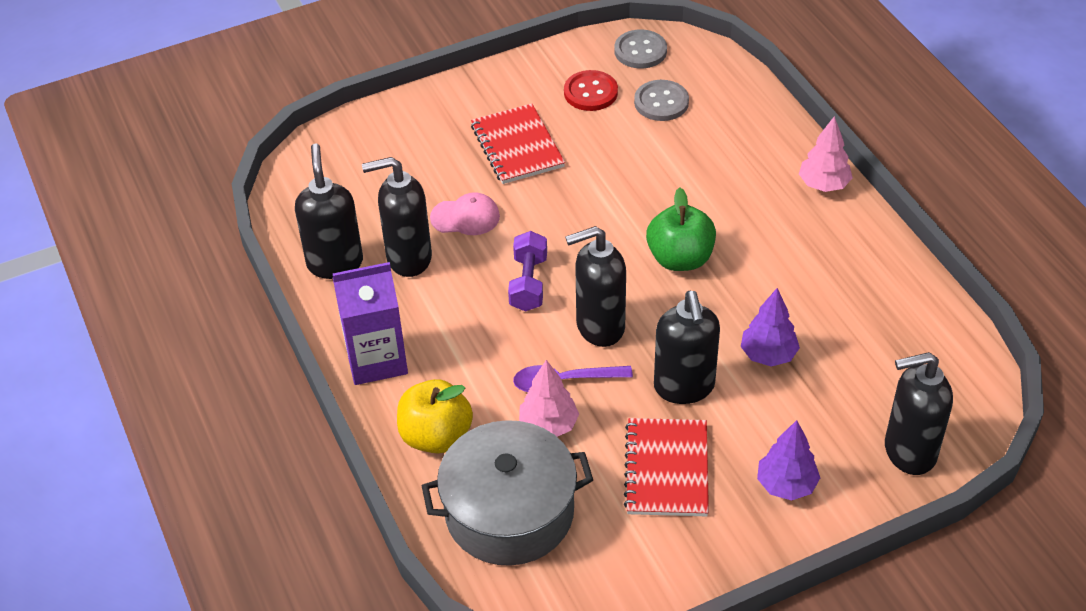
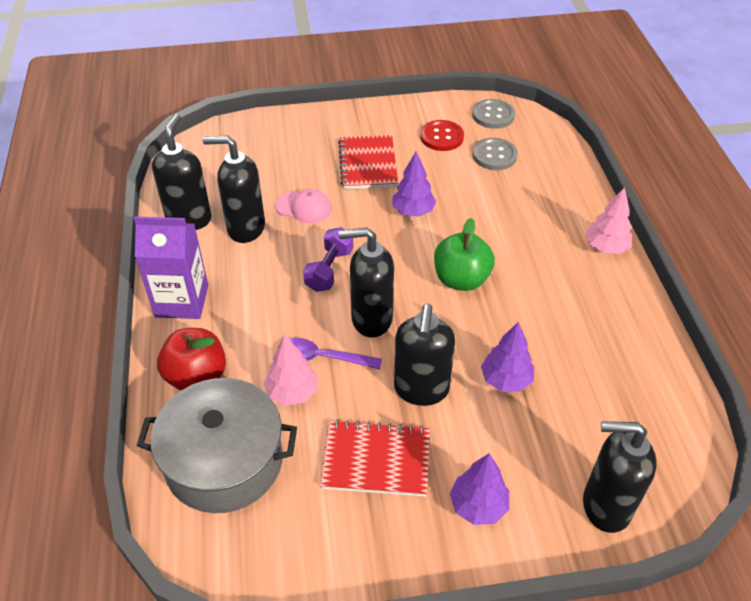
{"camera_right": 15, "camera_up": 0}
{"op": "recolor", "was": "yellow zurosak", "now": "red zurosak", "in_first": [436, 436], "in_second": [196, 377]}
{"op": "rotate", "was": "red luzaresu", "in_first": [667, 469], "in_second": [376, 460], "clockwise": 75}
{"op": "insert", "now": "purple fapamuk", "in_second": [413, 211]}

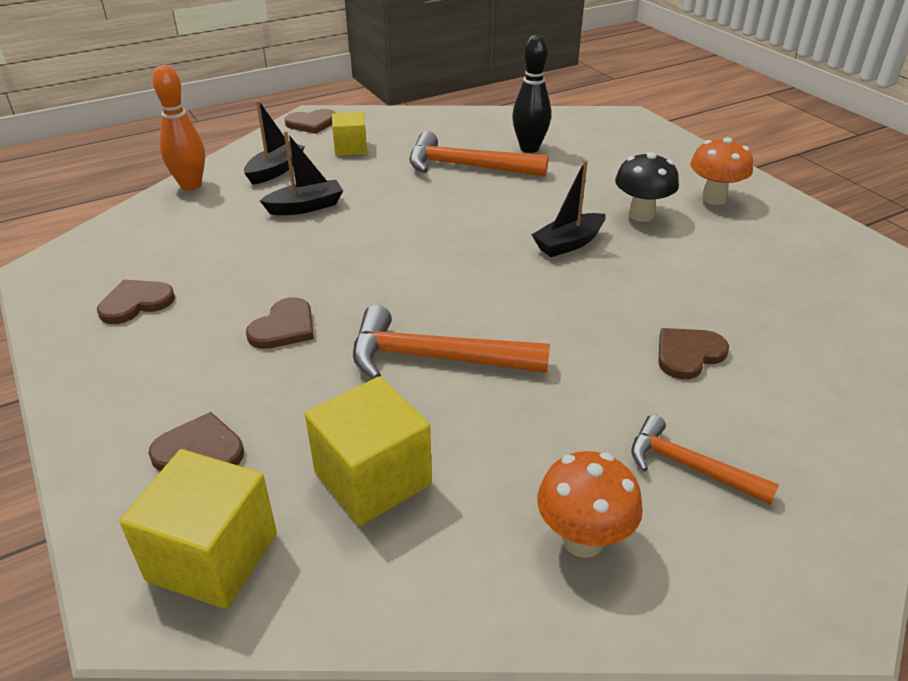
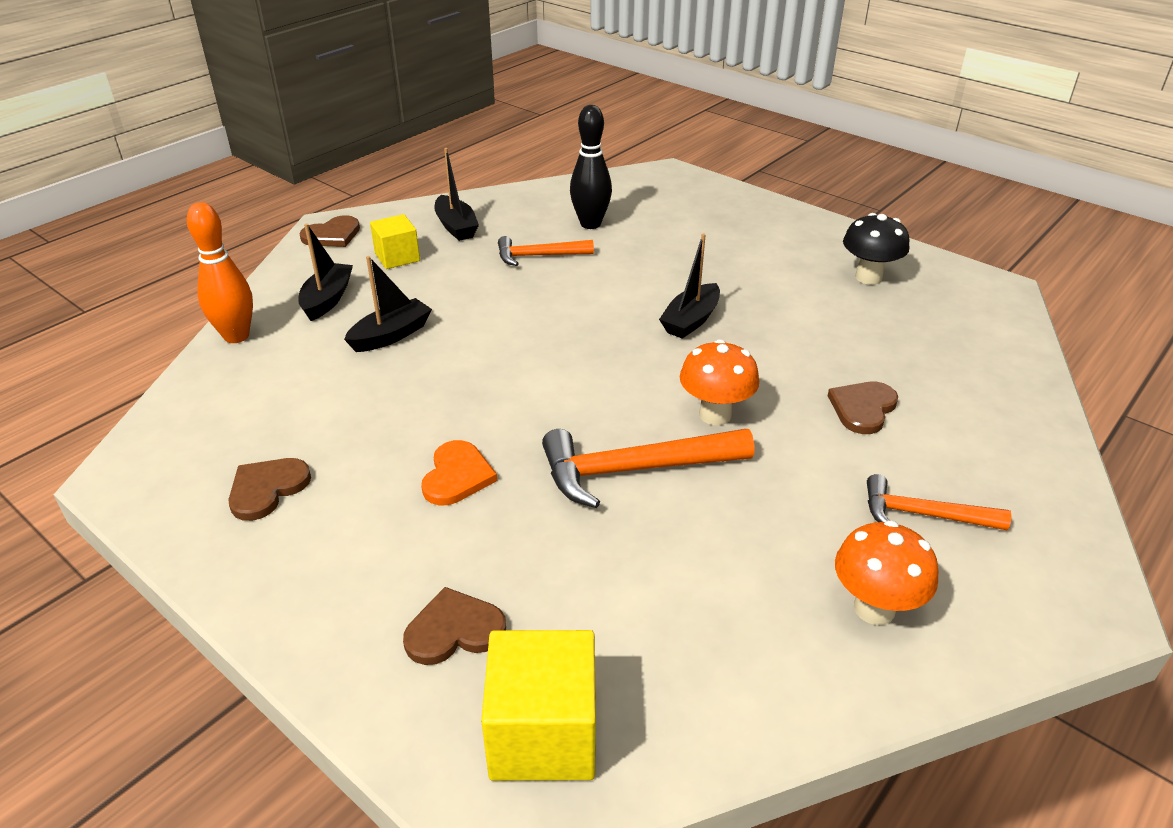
{"camera_right": -20, "camera_up": 0}
{"op": "recolor", "was": "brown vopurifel", "now": "orange vopurifel", "in_first": [284, 327], "in_second": [457, 476]}
{"op": "delete", "was": "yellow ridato", "in_first": [372, 478]}
{"op": "resize", "was": "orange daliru", "in_first": [467, 167], "in_second": [539, 256], "ratio": 0.62}
{"op": "move", "was": "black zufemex", "in_first": [641, 215], "in_second": [868, 277]}
{"op": "move", "was": "orange zufemex", "in_first": [713, 198], "in_second": [715, 415]}
{"op": "insert", "now": "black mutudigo", "in_second": [456, 227]}

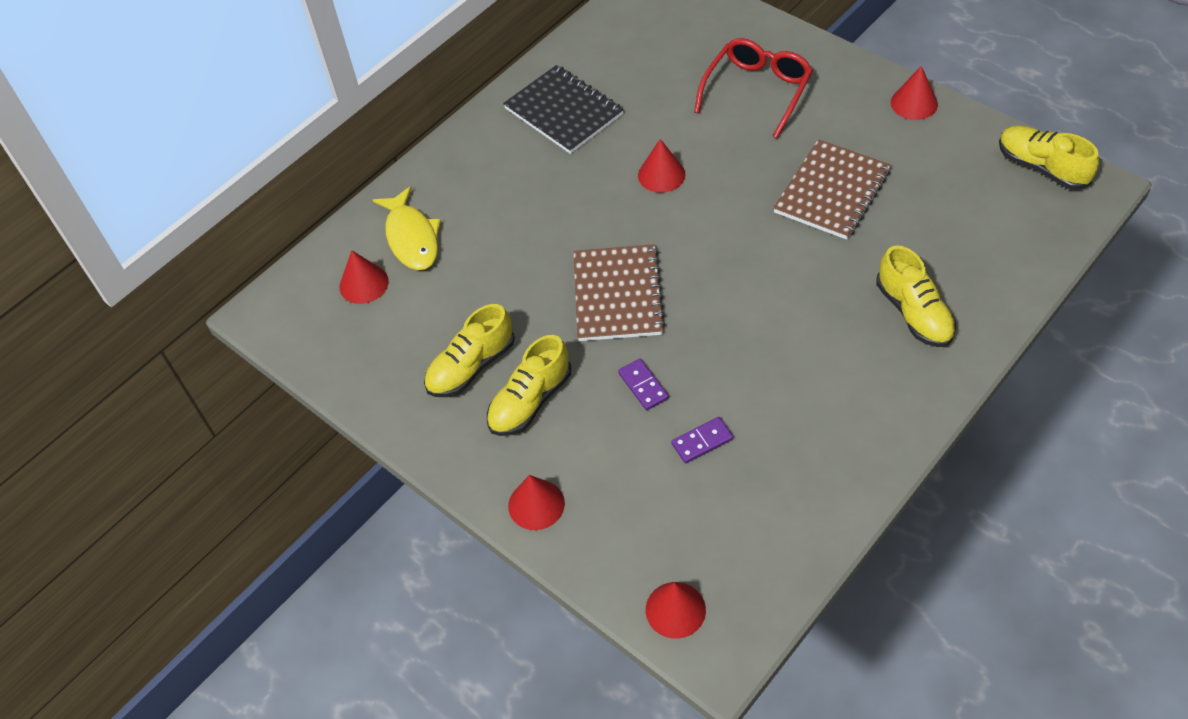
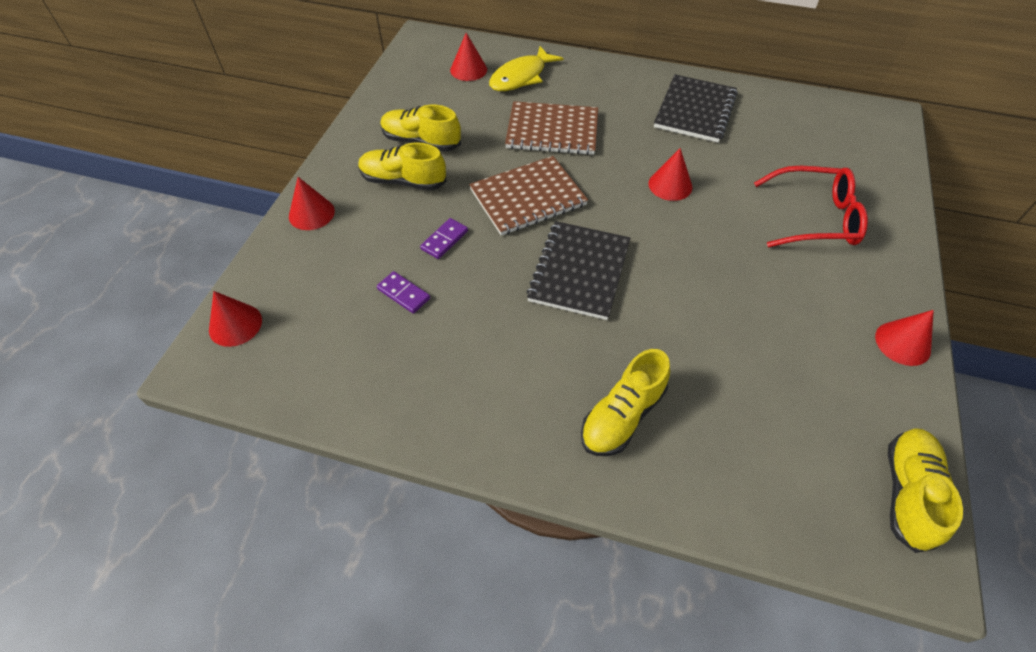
{"camera_right": 60, "camera_up": 0}
{"op": "move", "was": "brown luzaresu", "in_first": [832, 191], "in_second": [552, 131]}
{"op": "insert", "now": "black luzaresu", "in_second": [579, 271]}

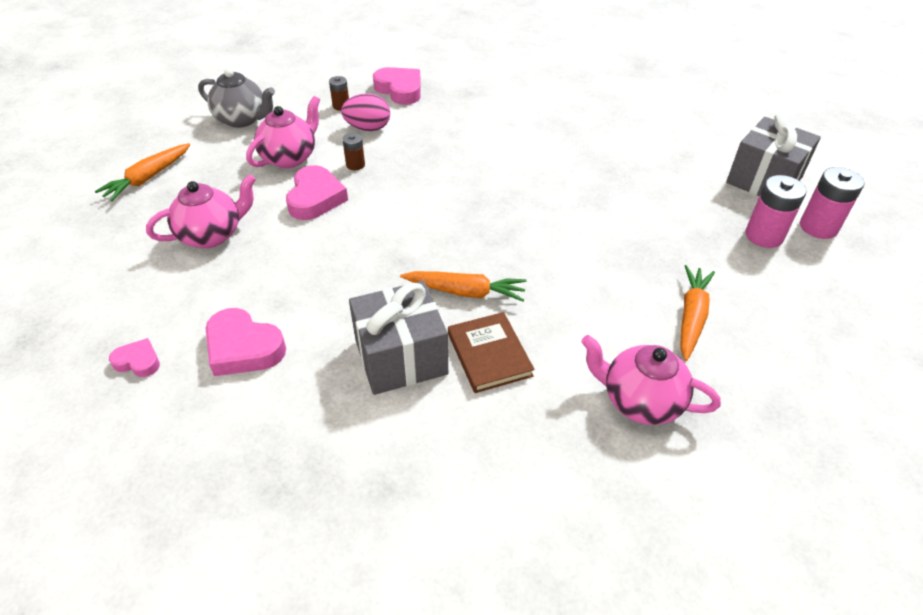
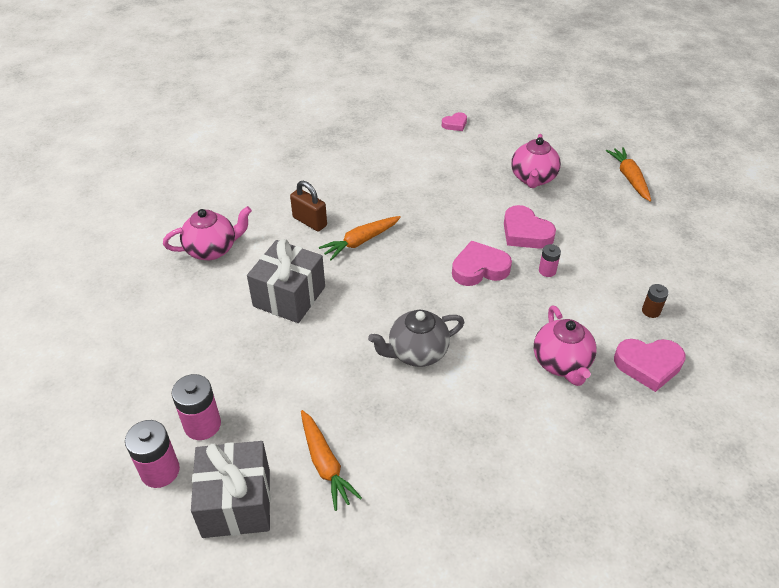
{"camera_right": 135, "camera_up": 0}
{"op": "move", "was": "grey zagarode", "in_first": [242, 119], "in_second": [417, 352]}
{"op": "move", "was": "pink vopurifel", "in_first": [243, 348], "in_second": [479, 268]}
{"op": "move", "was": "pink zagarode", "in_first": [290, 158], "in_second": [561, 363]}
{"op": "delete", "was": "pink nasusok", "in_first": [368, 128]}
{"op": "recolor", "was": "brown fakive", "now": "pink fakive", "in_first": [355, 165], "in_second": [547, 271]}
{"op": "move", "was": "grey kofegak", "in_first": [401, 357], "in_second": [289, 296]}
{"op": "replace", "was": "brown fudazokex", "now": "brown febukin", "in_first": [489, 354], "in_second": [310, 221]}
{"op": "move", "was": "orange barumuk", "in_first": [691, 317], "in_second": [325, 464]}

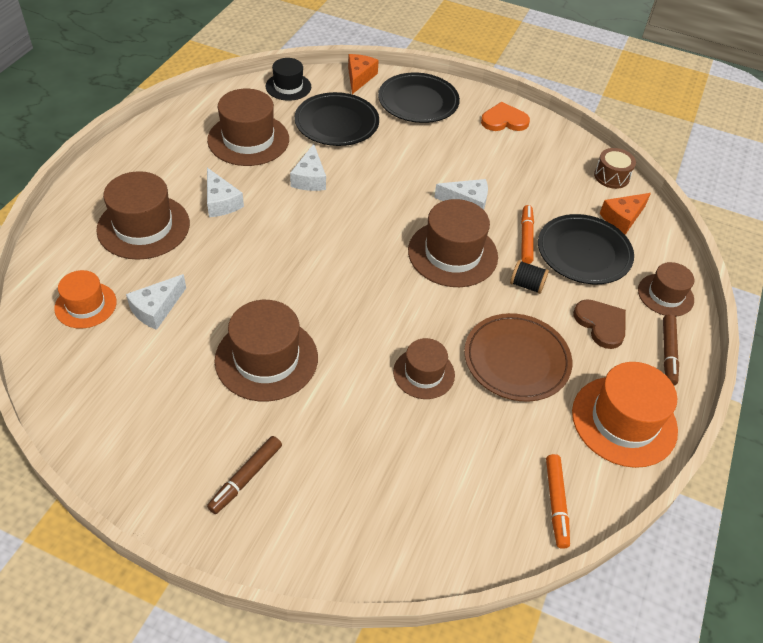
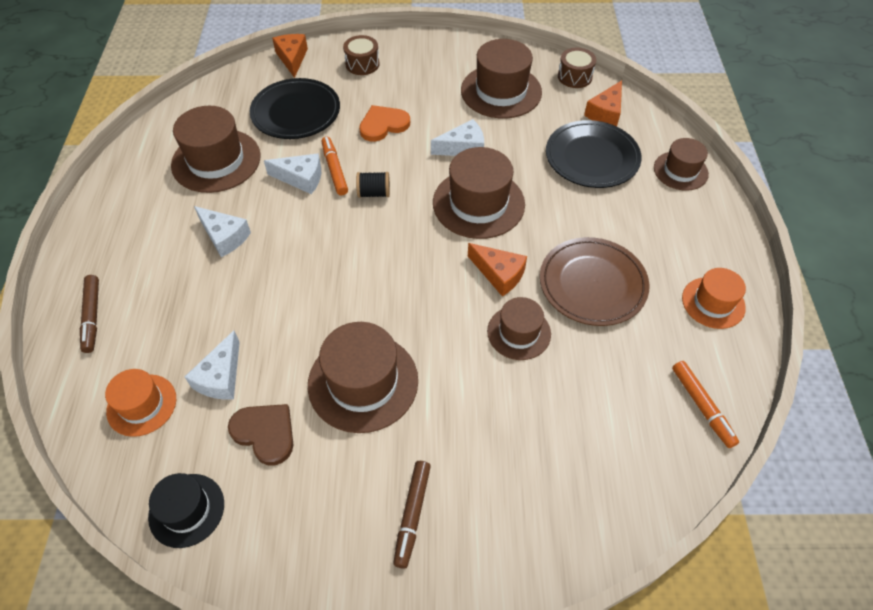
{"camera_right": -20, "camera_up": 5}
{"op": "move", "was": "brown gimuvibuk", "in_first": [143, 227], "in_second": [501, 91]}
{"op": "move", "was": "black gimuvibuk", "in_first": [288, 87], "in_second": [186, 510]}
{"op": "rotate", "was": "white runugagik", "in_first": [310, 178], "in_second": [301, 178], "clockwise": -60}
{"op": "replace", "was": "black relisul", "now": "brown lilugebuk", "in_first": [418, 102], "in_second": [362, 64]}
{"op": "move", "was": "orange vopurifel", "in_first": [504, 120], "in_second": [383, 125]}
{"op": "move", "was": "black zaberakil", "in_first": [526, 285], "in_second": [374, 193]}
{"op": "move", "was": "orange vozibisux", "in_first": [526, 238], "in_second": [334, 170]}
{"op": "resize", "was": "orange gimuvibuk", "in_first": [624, 421], "in_second": [713, 303], "ratio": 0.6}
{"op": "move", "was": "brown vopurifel", "in_first": [601, 324], "in_second": [265, 433]}
{"op": "move", "was": "brown vozibisux", "in_first": [668, 353], "in_second": [92, 317]}
{"op": "insert", "now": "orange runugagik", "in_second": [499, 274]}

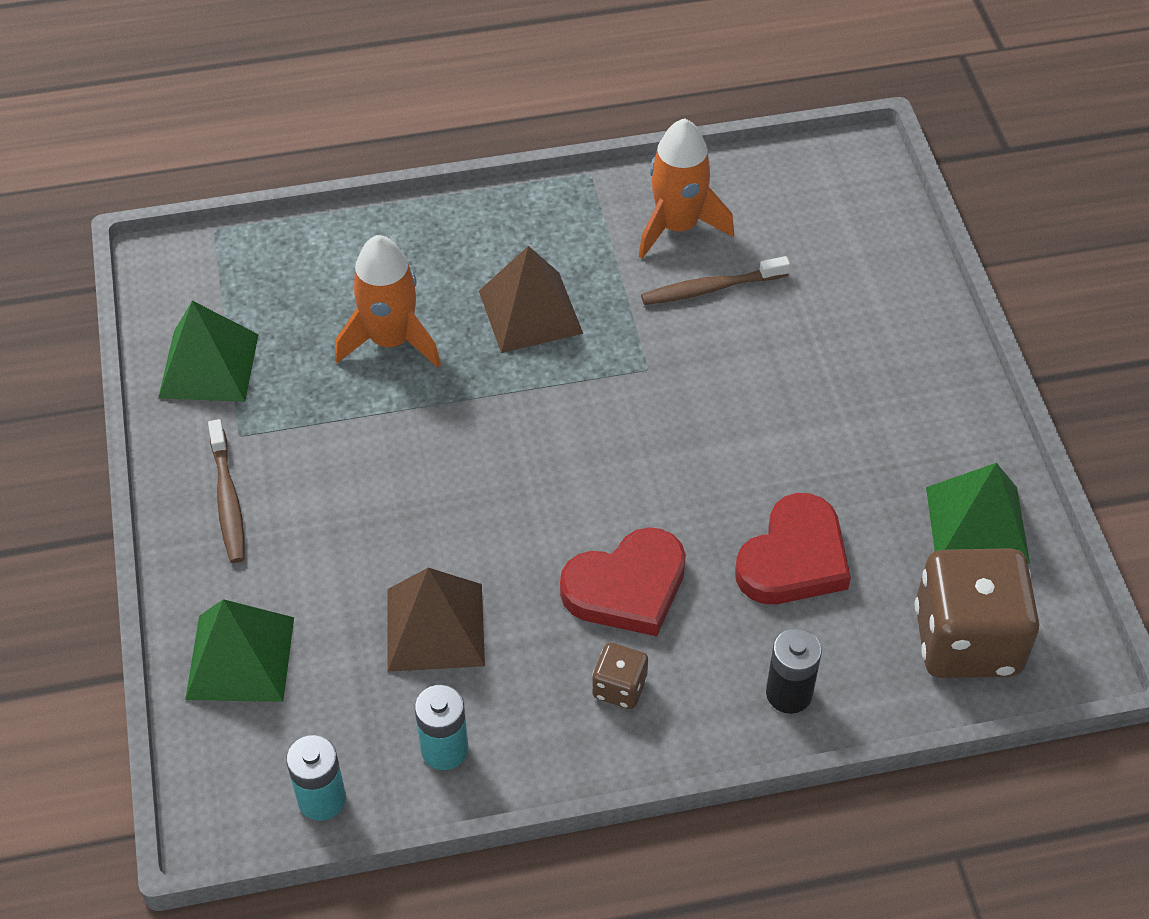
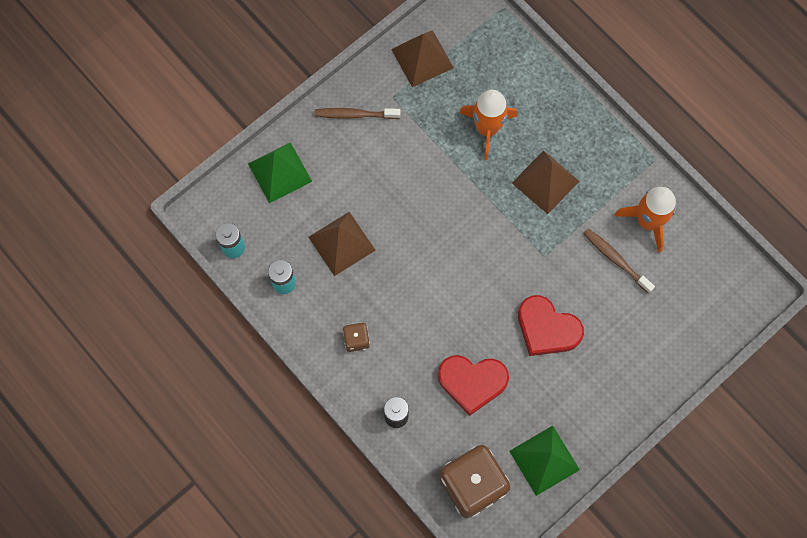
{"camera_right": 60, "camera_up": 20}
{"op": "recolor", "was": "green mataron", "now": "brown mataron", "in_first": [208, 365], "in_second": [422, 58]}
{"op": "rotate", "was": "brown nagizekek", "in_first": [228, 499], "in_second": [355, 115], "clockwise": 45}
{"op": "move", "was": "red vopurifel", "in_first": [627, 587], "in_second": [547, 328]}

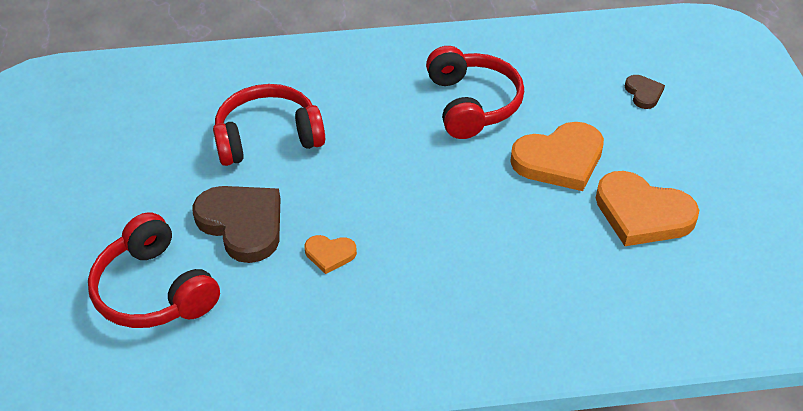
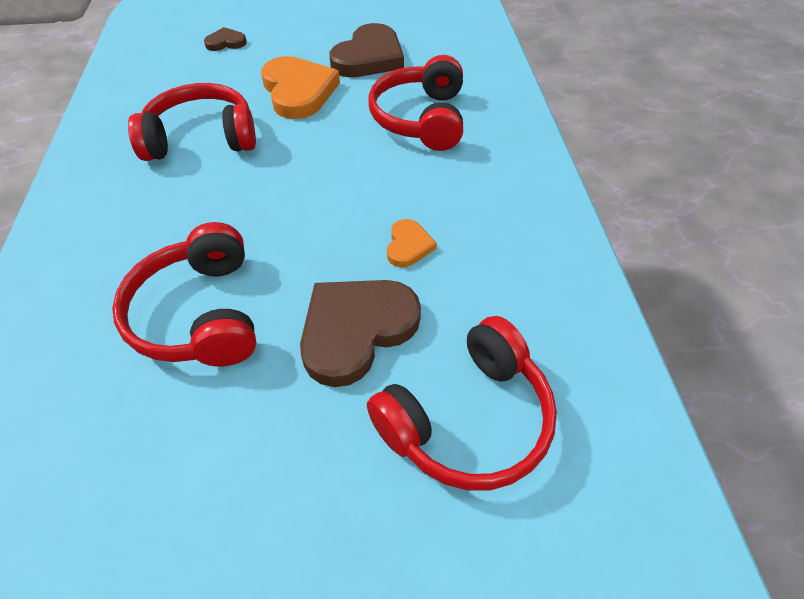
{"camera_right": -90, "camera_up": 5}
{"op": "recolor", "was": "orange vopurifel", "now": "brown vopurifel", "in_first": [642, 213], "in_second": [369, 57]}
{"op": "insert", "now": "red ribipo", "in_second": [420, 119]}

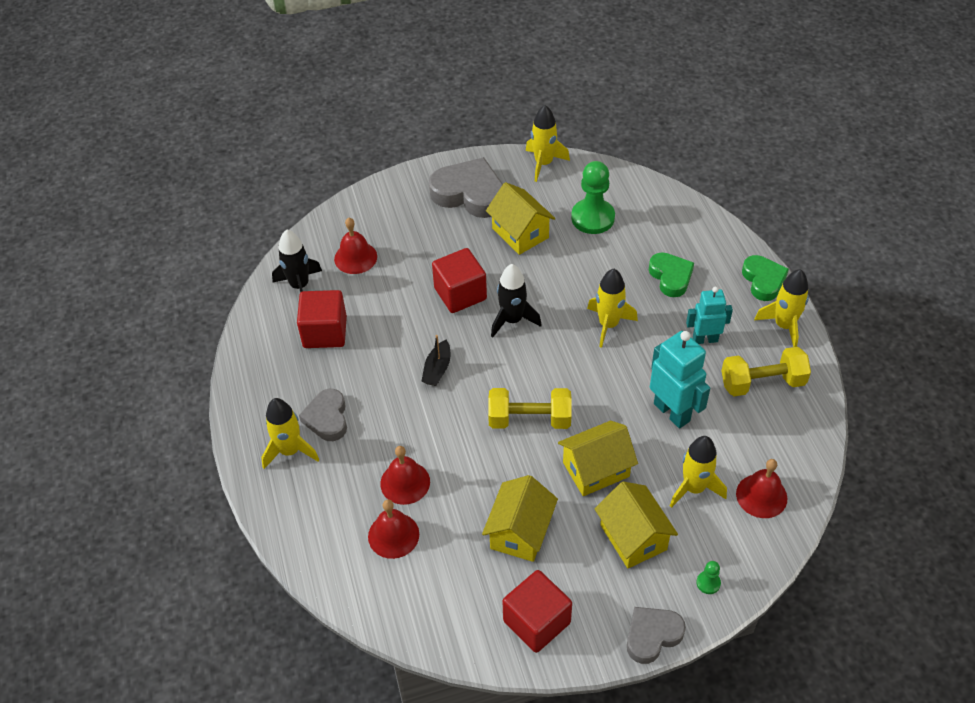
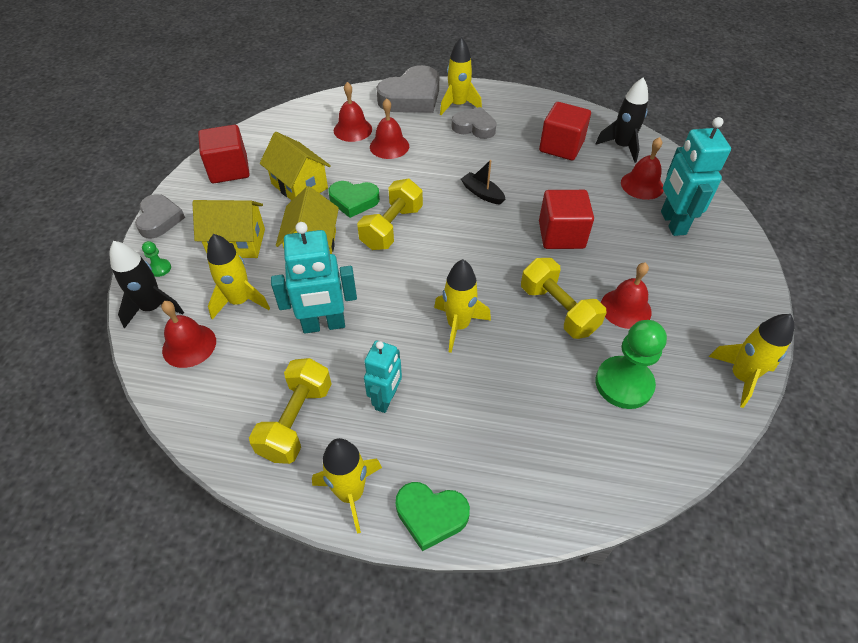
{"camera_right": 115, "camera_up": 0}
{"op": "move", "was": "grey vopurifel", "in_first": [469, 194], "in_second": [411, 97]}
{"op": "replace", "was": "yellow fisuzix", "now": "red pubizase", "in_first": [520, 233], "in_second": [625, 308]}
{"op": "move", "was": "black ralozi", "in_first": [512, 320], "in_second": [153, 308]}
{"op": "move", "was": "green vopurifel", "in_first": [671, 277], "in_second": [354, 201]}
{"op": "insert", "now": "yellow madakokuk", "in_second": [558, 310]}
{"op": "insert", "now": "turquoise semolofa", "in_second": [672, 223]}

